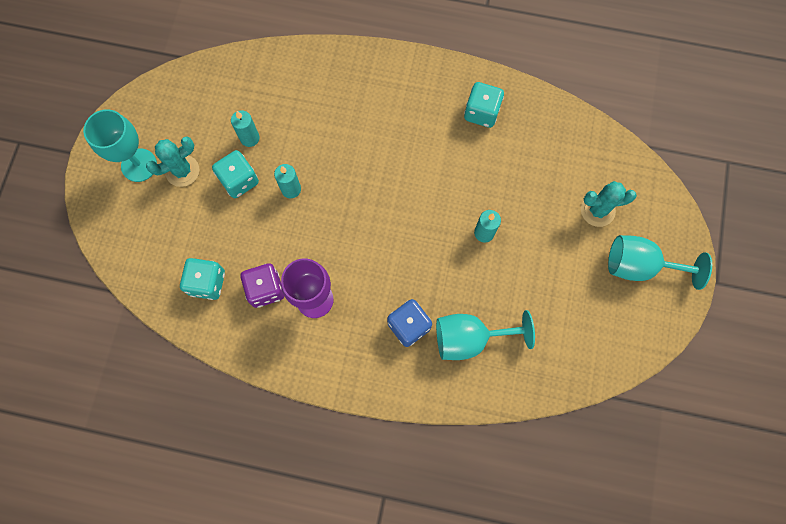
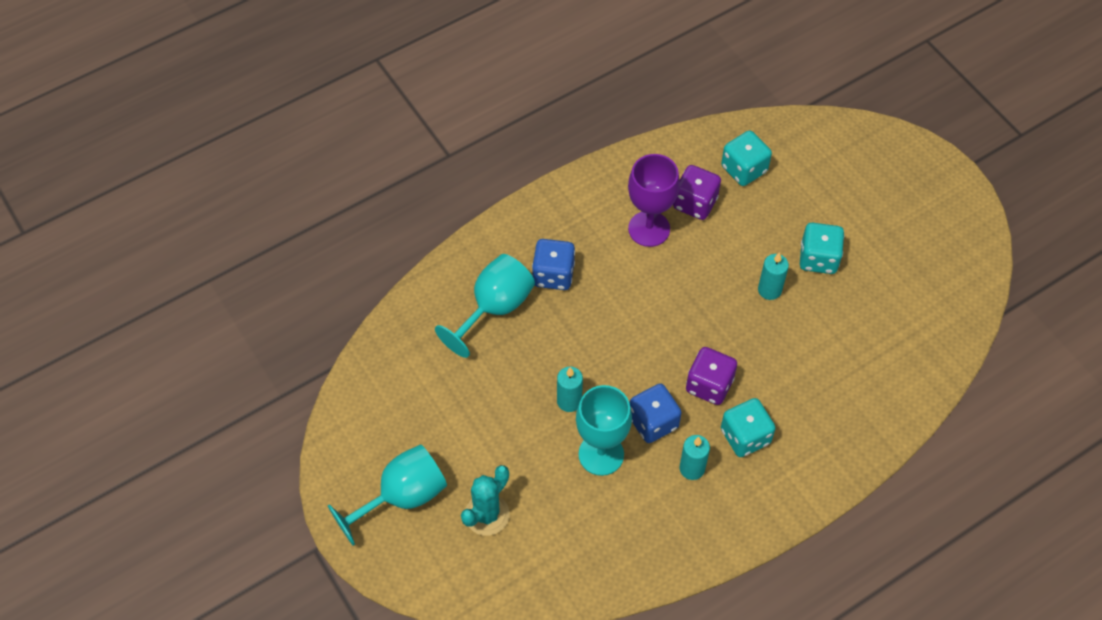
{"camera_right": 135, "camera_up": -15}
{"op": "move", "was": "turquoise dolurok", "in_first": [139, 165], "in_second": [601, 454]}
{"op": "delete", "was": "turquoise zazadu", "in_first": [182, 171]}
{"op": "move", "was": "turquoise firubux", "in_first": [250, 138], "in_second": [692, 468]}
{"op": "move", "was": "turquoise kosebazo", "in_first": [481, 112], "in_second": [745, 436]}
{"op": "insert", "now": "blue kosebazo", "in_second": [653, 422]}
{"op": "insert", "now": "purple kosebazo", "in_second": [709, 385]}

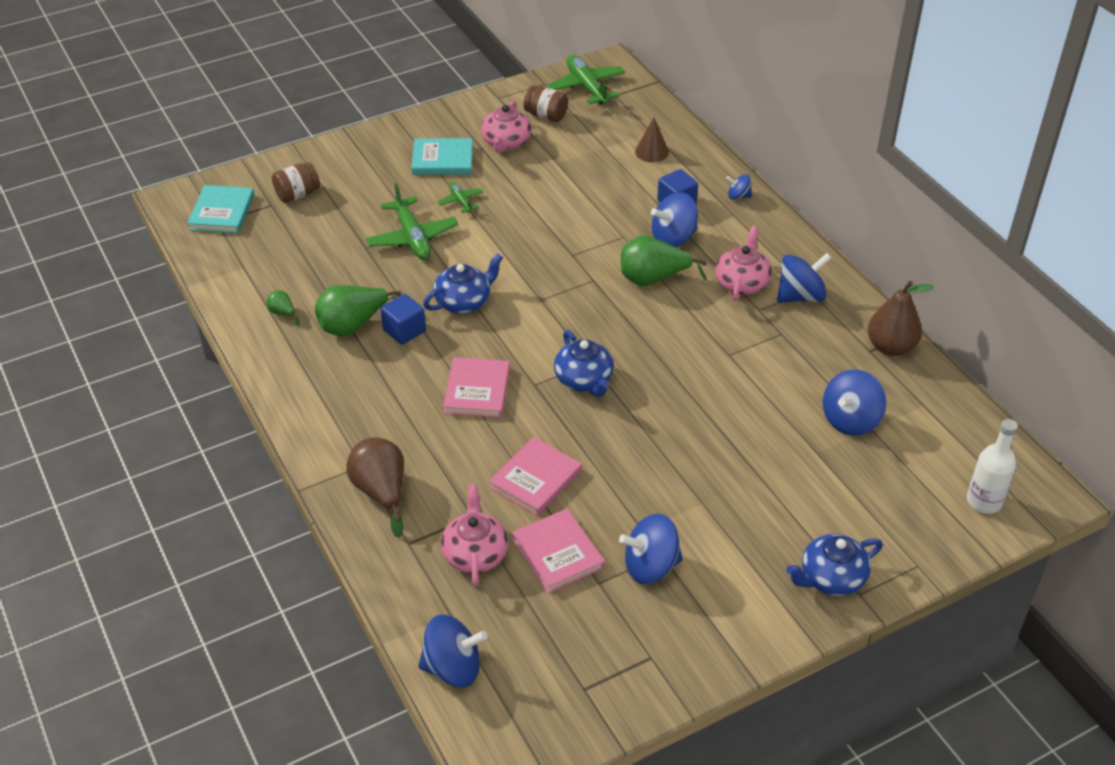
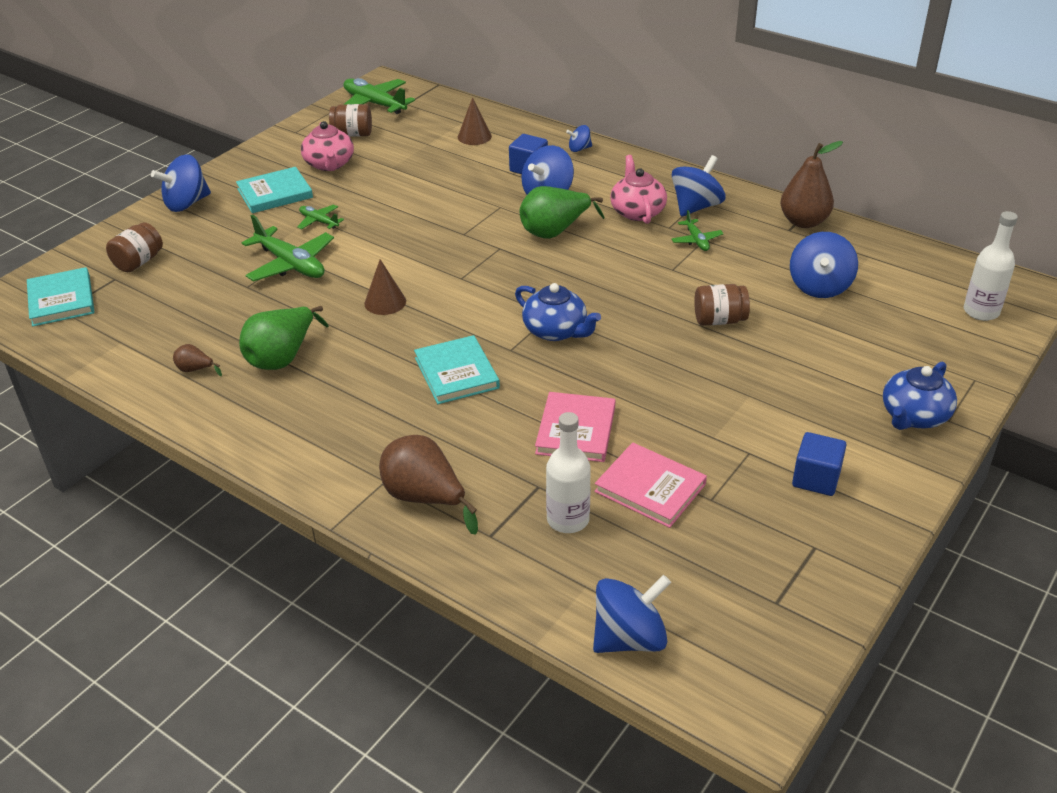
{"camera_right": -25, "camera_up": -5}
{"op": "recolor", "was": "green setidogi", "now": "brown setidogi", "in_first": [283, 313], "in_second": [195, 370]}
{"op": "move", "was": "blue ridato", "in_first": [404, 331], "in_second": [816, 478]}
{"op": "replace", "was": "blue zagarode", "now": "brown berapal", "in_first": [464, 301], "in_second": [385, 302]}
{"op": "replace", "was": "pink zagarode", "now": "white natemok", "in_first": [475, 554], "in_second": [568, 519]}
{"op": "recolor", "was": "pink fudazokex", "now": "turquoise fudazokex", "in_first": [477, 390], "in_second": [456, 373]}
{"op": "move", "was": "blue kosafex", "in_first": [650, 566], "in_second": [186, 203]}
{"op": "insert", "now": "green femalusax", "in_second": [696, 240]}
{"op": "insert", "now": "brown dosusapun", "in_second": [719, 320]}

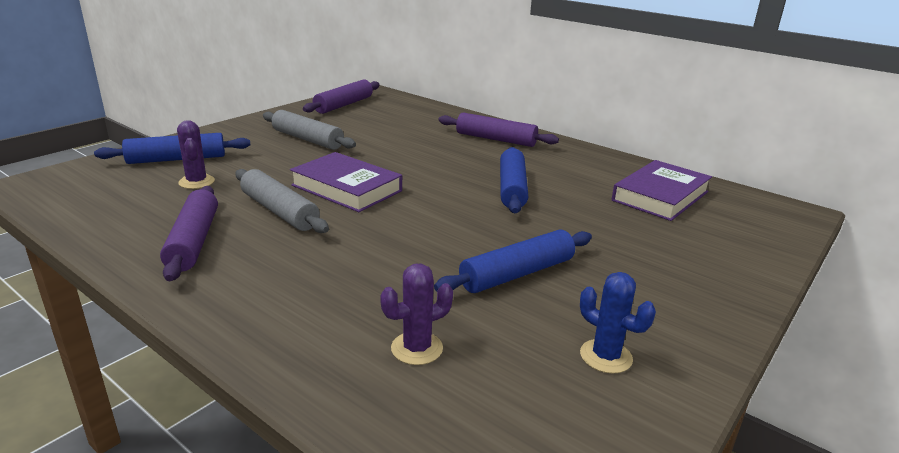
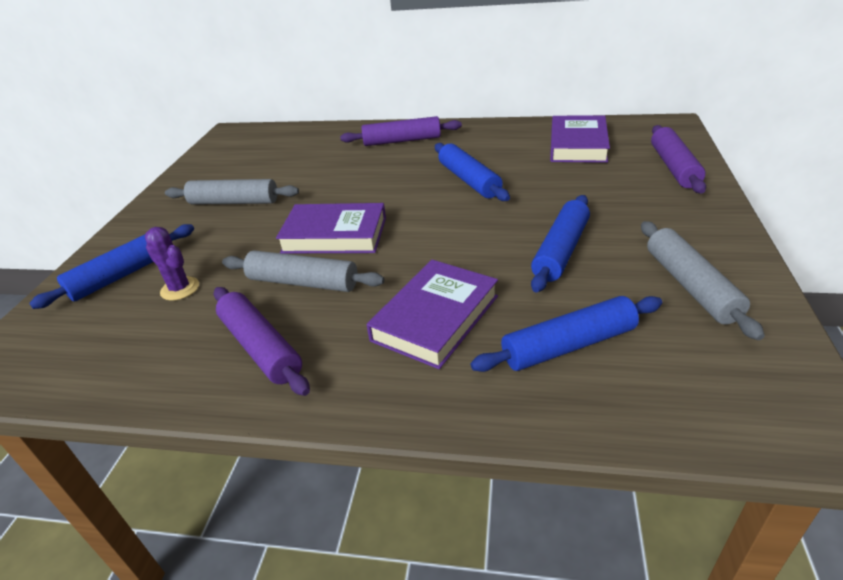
{"camera_right": -25, "camera_up": 10}
{"op": "move", "was": "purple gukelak", "in_first": [344, 105], "in_second": [673, 167]}
{"op": "replace", "was": "purple zazadu", "now": "blue gukelak", "in_first": [417, 348], "in_second": [568, 345]}
{"op": "replace", "was": "blue zazadu", "now": "grey gukelak", "in_first": [606, 356], "in_second": [691, 286]}
{"op": "insert", "now": "purple fudazokex", "in_second": [435, 318]}

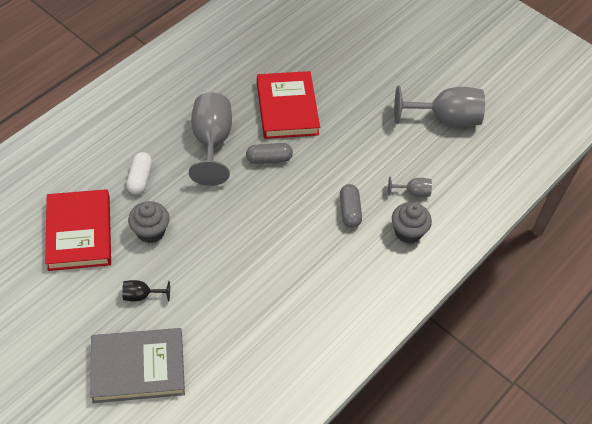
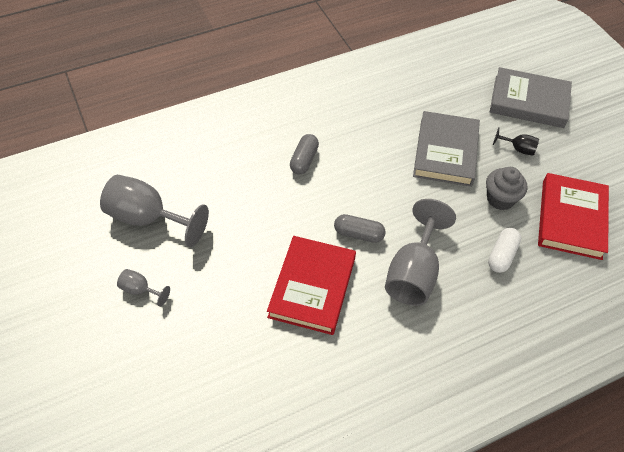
{"camera_right": -155, "camera_up": 0}
{"op": "move", "was": "grey dolurok", "in_first": [413, 192], "in_second": [140, 290]}
{"op": "delete", "was": "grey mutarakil", "in_first": [408, 232]}
{"op": "insert", "now": "grey fudazokex", "in_second": [445, 152]}

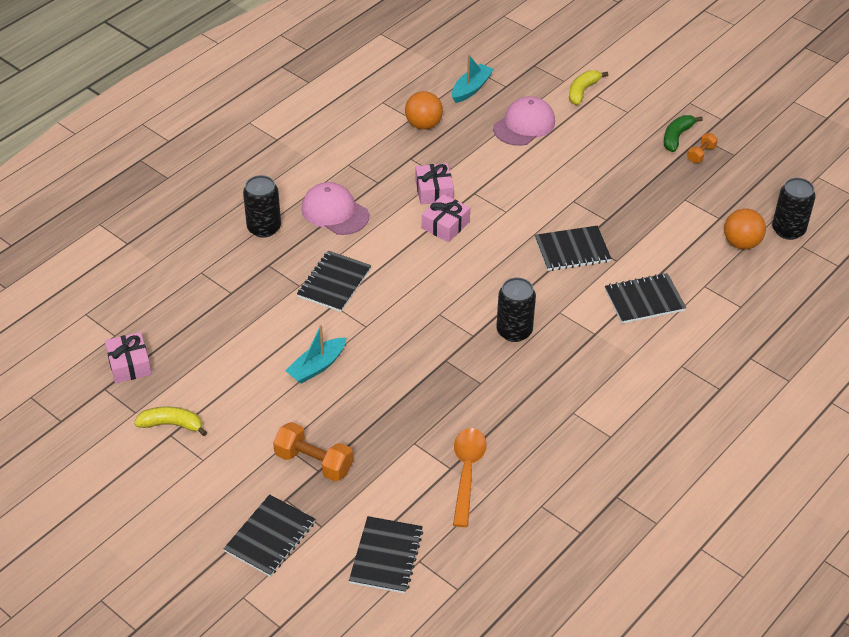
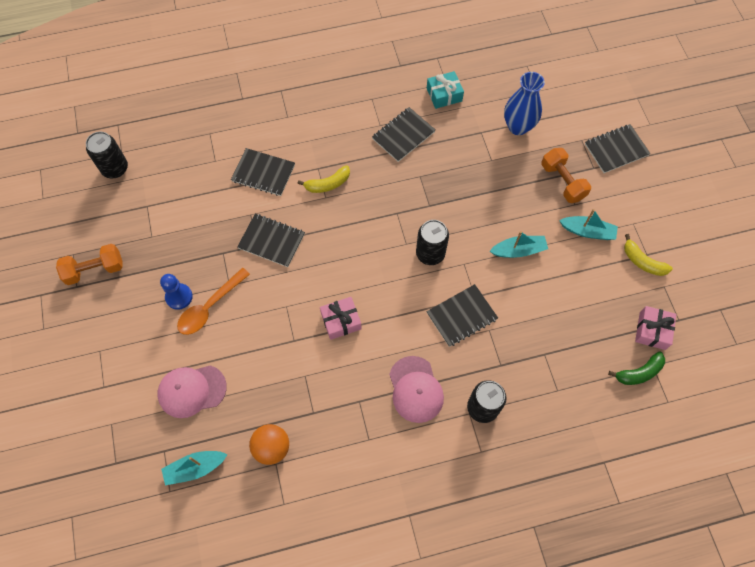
{"camera_right": -145, "camera_up": 20}
{"op": "move", "was": "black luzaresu", "in_first": [386, 556], "in_second": [403, 135]}
{"op": "delete", "was": "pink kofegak", "in_first": [434, 191]}
{"op": "move", "was": "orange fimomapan", "in_first": [467, 472], "in_second": [210, 307]}
{"op": "move", "was": "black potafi", "in_first": [514, 331], "in_second": [430, 253]}
{"op": "move", "was": "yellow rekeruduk", "in_first": [582, 91], "in_second": [328, 184]}
{"op": "move", "was": "green rekeruduk", "in_first": [677, 137], "in_second": [639, 373]}
{"op": "resize", "was": "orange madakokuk", "in_first": [701, 154], "in_second": [95, 270], "ratio": 1.76}
{"op": "delete", "was": "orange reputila", "in_first": [741, 243]}
{"op": "insert", "now": "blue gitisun", "in_second": [179, 297]}
{"op": "insert", "now": "turquoise kofegak", "in_second": [444, 95]}
{"op": "insert", "now": "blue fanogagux", "in_second": [518, 127]}
{"op": "insert", "now": "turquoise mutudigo", "in_second": [587, 231]}

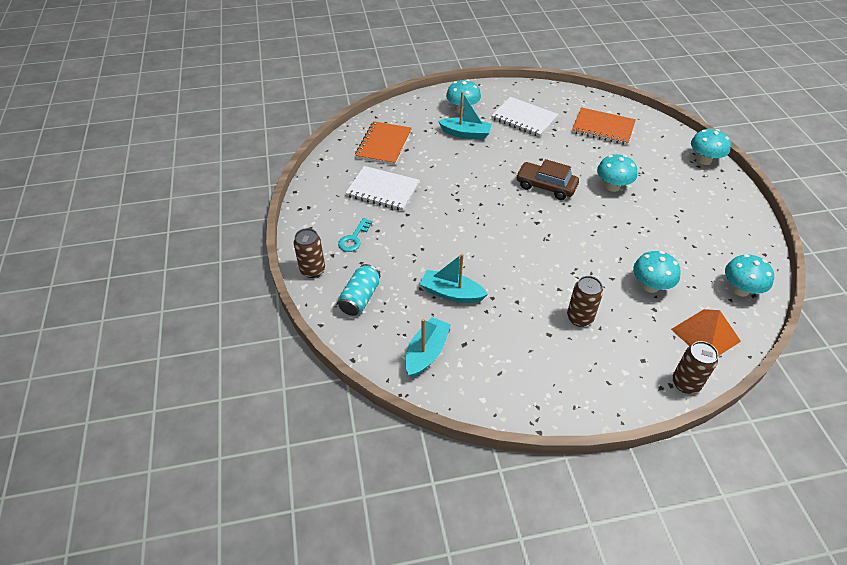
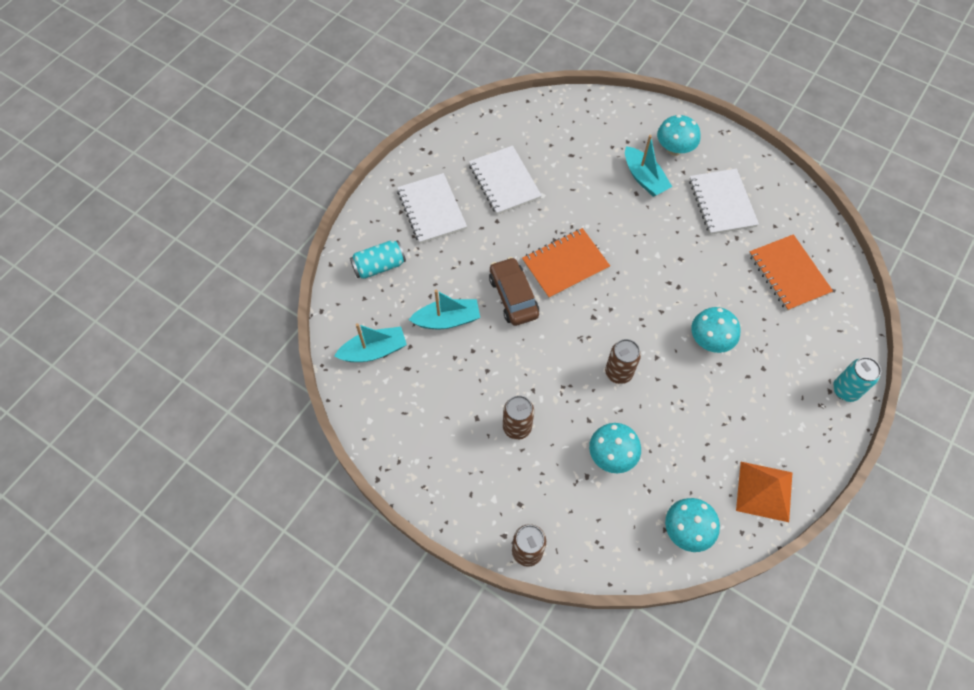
{"camera_right": 45, "camera_up": 15}
{"op": "move", "was": "brown potafi", "in_first": [312, 270], "in_second": [618, 373]}
{"op": "replace", "was": "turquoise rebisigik", "now": "white luzaresu", "in_first": [354, 238], "in_second": [431, 210]}
{"op": "move", "was": "orange luzaresu", "in_first": [384, 145], "in_second": [565, 264]}
{"op": "rotate", "was": "turquoise mutudigo", "in_first": [451, 293], "in_second": [447, 320], "clockwise": 105}
{"op": "move", "was": "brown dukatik", "in_first": [545, 186], "in_second": [513, 297]}
{"op": "move", "was": "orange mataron", "in_first": [705, 335], "in_second": [764, 491]}
{"op": "replace", "was": "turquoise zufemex", "now": "turquoise potafi", "in_first": [704, 160], "in_second": [845, 390]}

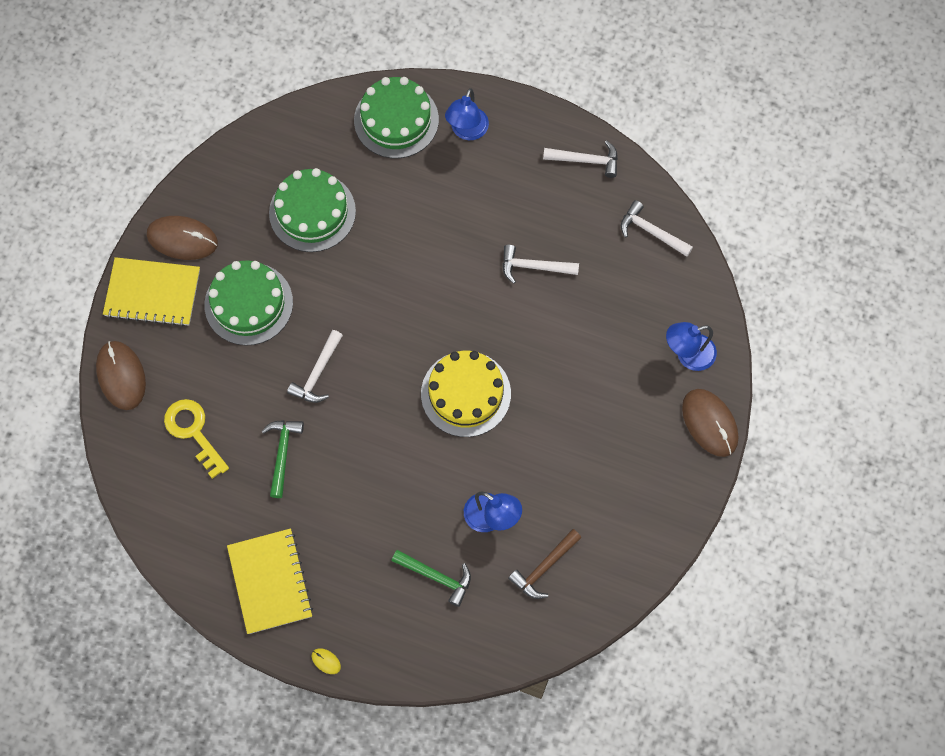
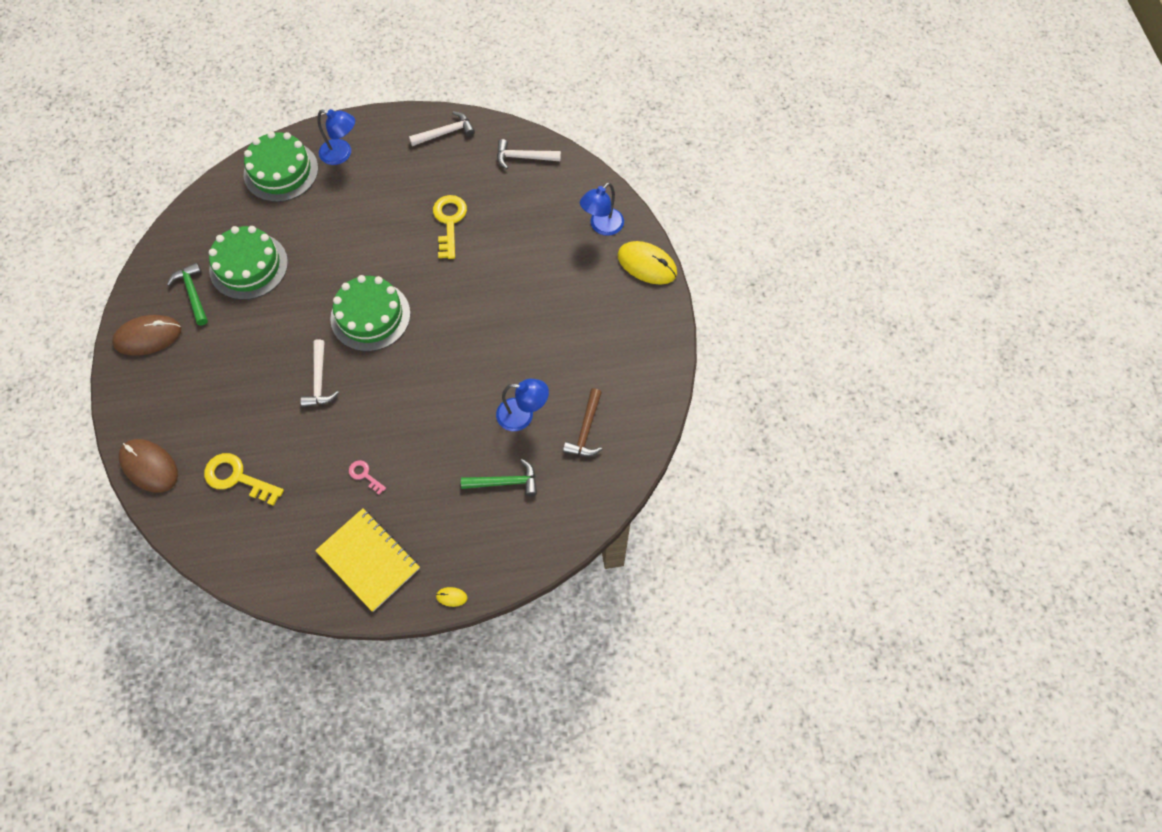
{"camera_right": -30, "camera_up": -5}
{"op": "delete", "was": "yellow luzaresu", "in_first": [152, 293]}
{"op": "move", "was": "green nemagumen", "in_first": [248, 304], "in_second": [370, 316]}
{"op": "move", "was": "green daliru", "in_first": [282, 453], "in_second": [193, 293]}
{"op": "delete", "was": "yellow nemagumen", "in_first": [466, 394]}
{"op": "rotate", "was": "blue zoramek", "in_first": [467, 131], "in_second": [342, 154], "clockwise": -60}
{"op": "replace", "was": "white daliru", "now": "yellow rebisigik", "in_first": [534, 267], "in_second": [449, 222]}
{"op": "recolor", "was": "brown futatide", "now": "yellow futatide", "in_first": [709, 423], "in_second": [647, 264]}
{"op": "insert", "now": "pink rebisigik", "in_second": [364, 475]}

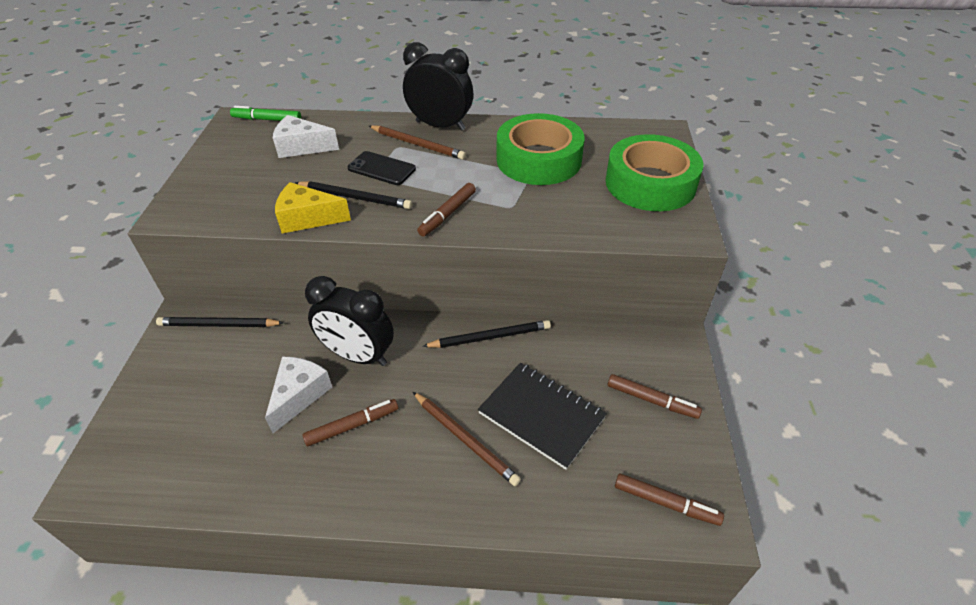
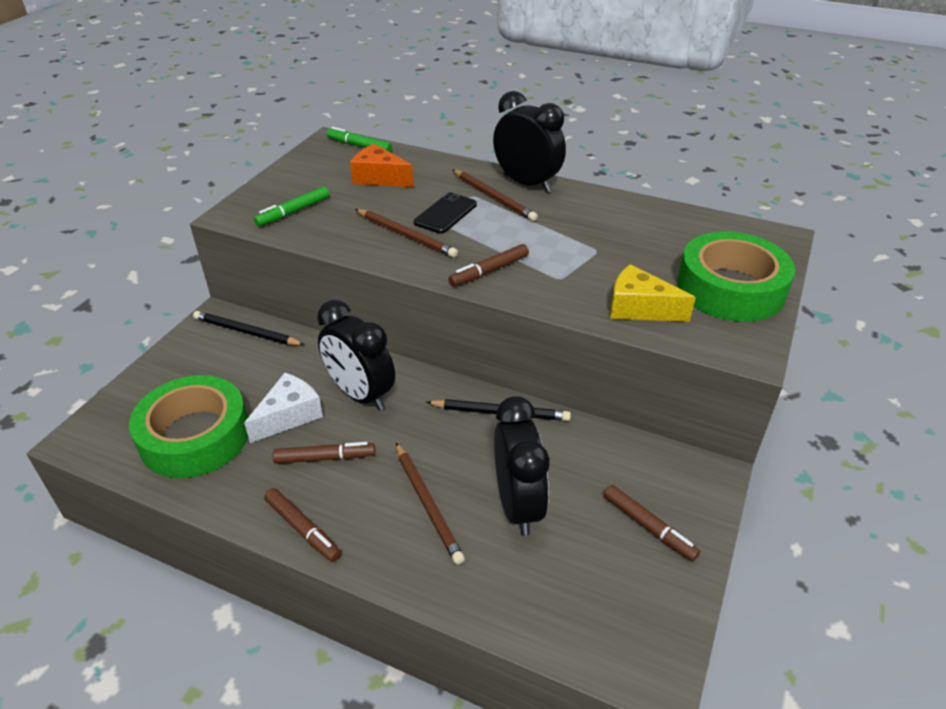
{"camera_right": 20, "camera_up": -5}
{"op": "recolor", "was": "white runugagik", "now": "orange runugagik", "in_first": [302, 147], "in_second": [379, 178]}
{"op": "move", "was": "yellow runugagik", "in_first": [307, 218], "in_second": [639, 308]}
{"op": "recolor", "was": "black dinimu", "now": "brown dinimu", "in_first": [355, 197], "in_second": [406, 235]}
{"op": "rotate", "was": "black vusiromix", "in_first": [381, 169], "in_second": [445, 214], "clockwise": 75}
{"op": "replace", "was": "black luzaresu", "now": "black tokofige", "in_first": [541, 415], "in_second": [518, 505]}
{"op": "move", "was": "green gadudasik", "in_first": [539, 160], "in_second": [195, 436]}
{"op": "move", "was": "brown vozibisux", "in_first": [666, 503], "in_second": [303, 529]}
{"op": "insert", "now": "green vozibisux", "in_second": [293, 212]}

